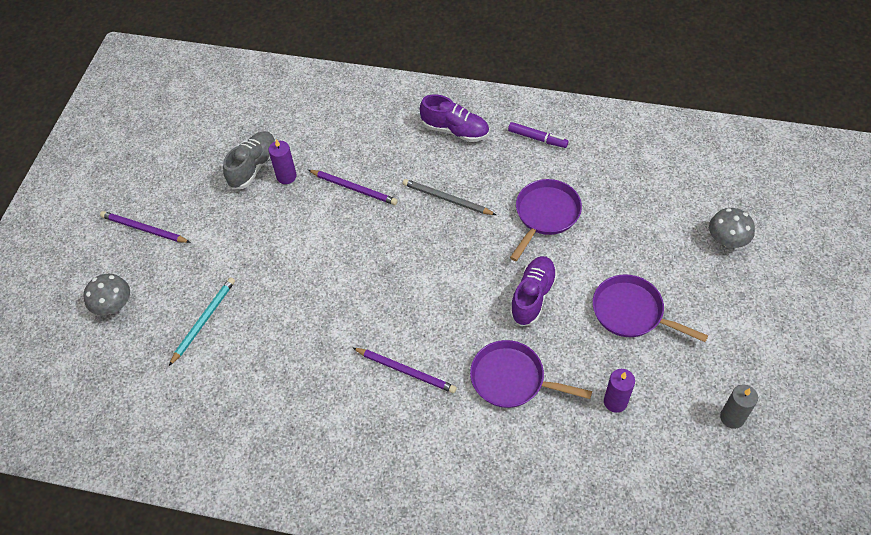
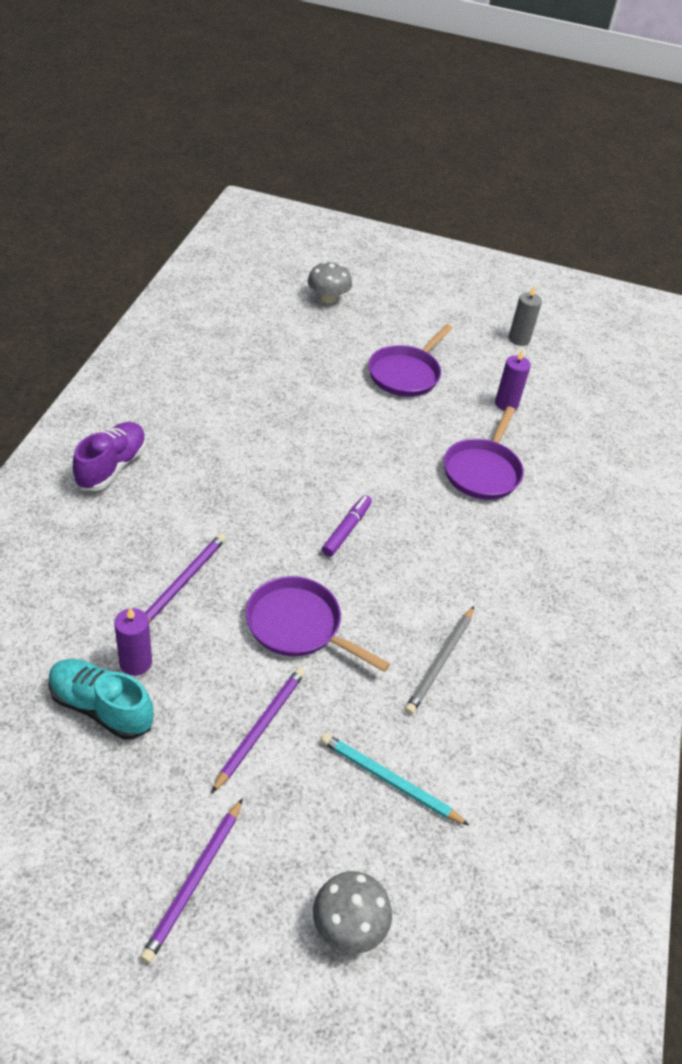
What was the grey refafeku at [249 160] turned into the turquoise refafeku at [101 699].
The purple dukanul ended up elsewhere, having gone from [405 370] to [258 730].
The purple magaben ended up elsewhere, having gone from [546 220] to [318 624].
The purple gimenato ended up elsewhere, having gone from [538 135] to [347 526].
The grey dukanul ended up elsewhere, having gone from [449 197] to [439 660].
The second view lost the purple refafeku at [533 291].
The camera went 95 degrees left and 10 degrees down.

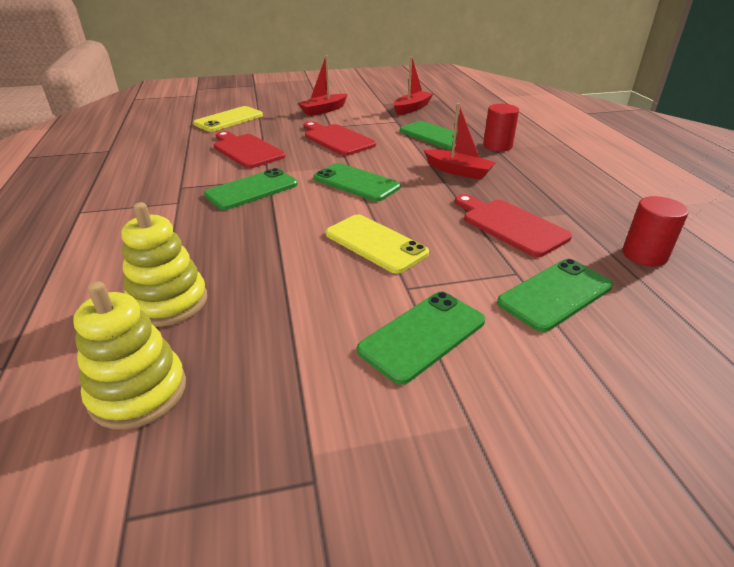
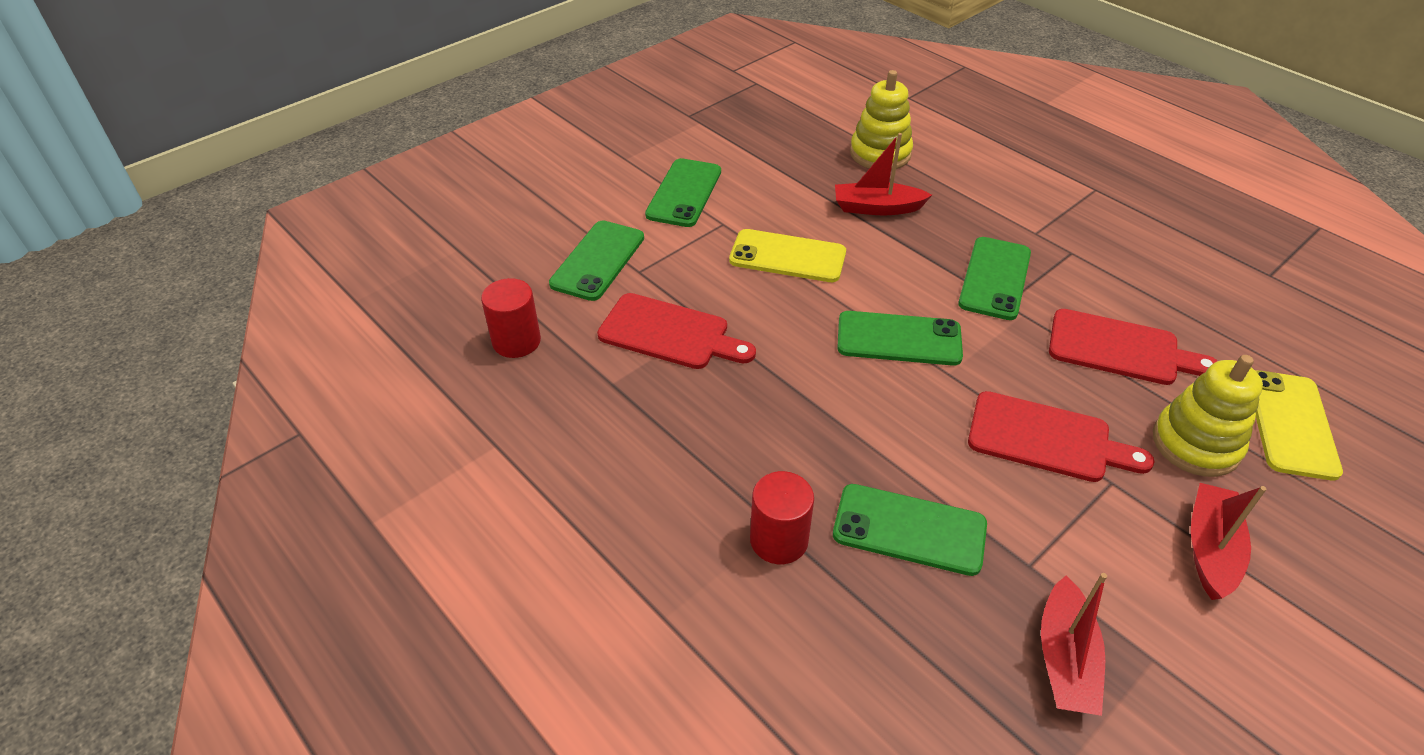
The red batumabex ended up elsewhere, having gone from [460 141] to [883 174].
The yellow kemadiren ended up elsewhere, having gone from [129 355] to [1208 416].
The camera went 150 degrees right and 10 degrees up.

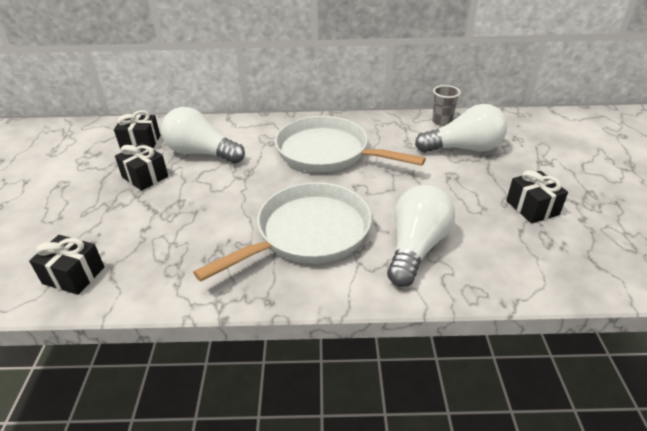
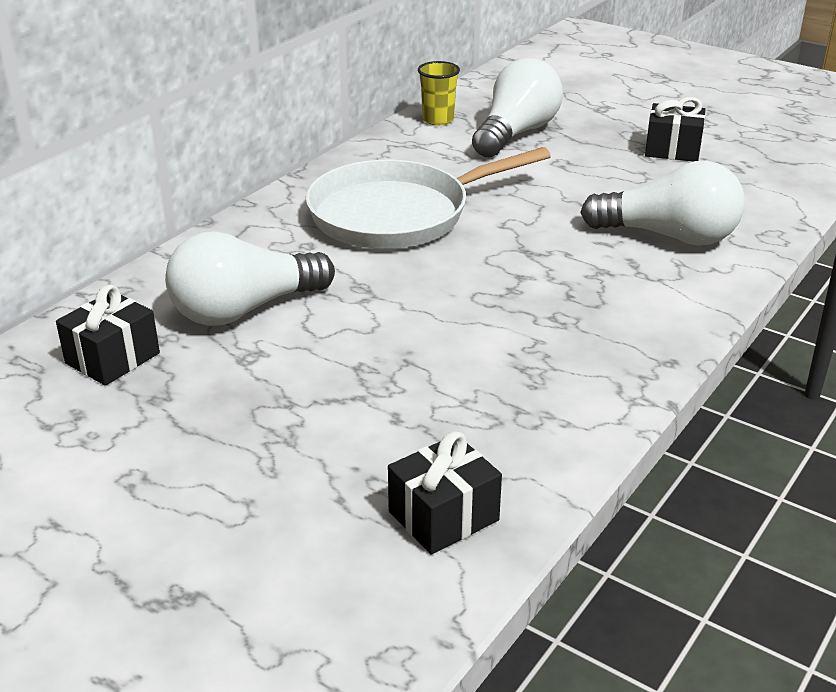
What was the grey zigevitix at [446 105] turned into the yellow zigevitix at [439 93].
The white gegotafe at [421 236] ended up facing another way, 135 degrees clockwise from before.
The second view lost the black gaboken at [141 167].
The second view lost the white magaben at [282 232].
The camera went 55 degrees left and 5 degrees down.

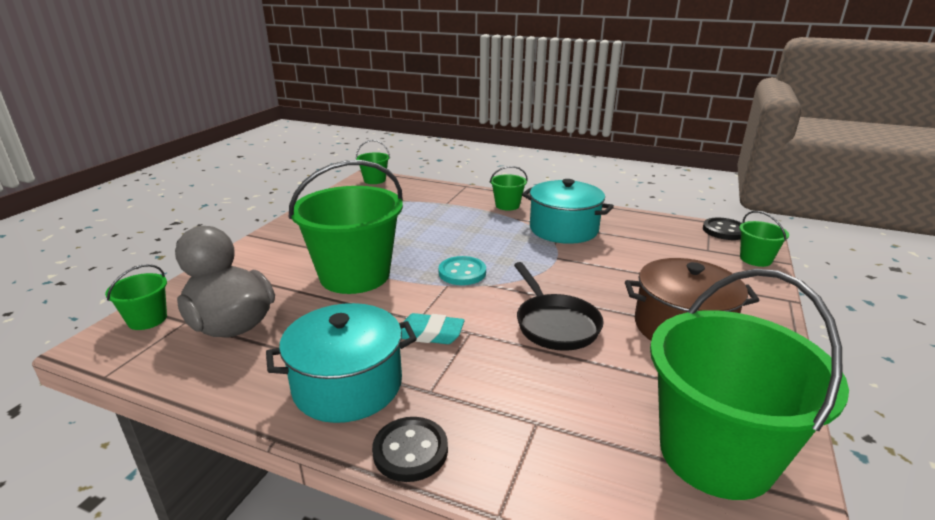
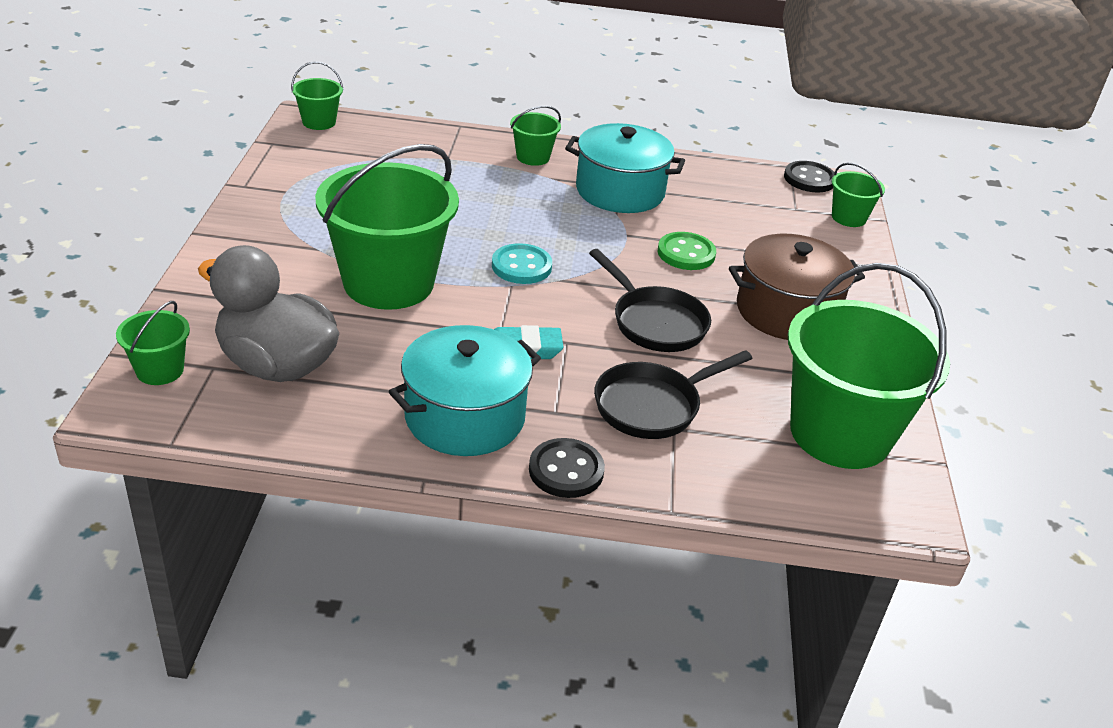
The second view gained the black magaben at [673 394].
The second view gained the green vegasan at [687 251].
The camera went 20 degrees left and 10 degrees up.

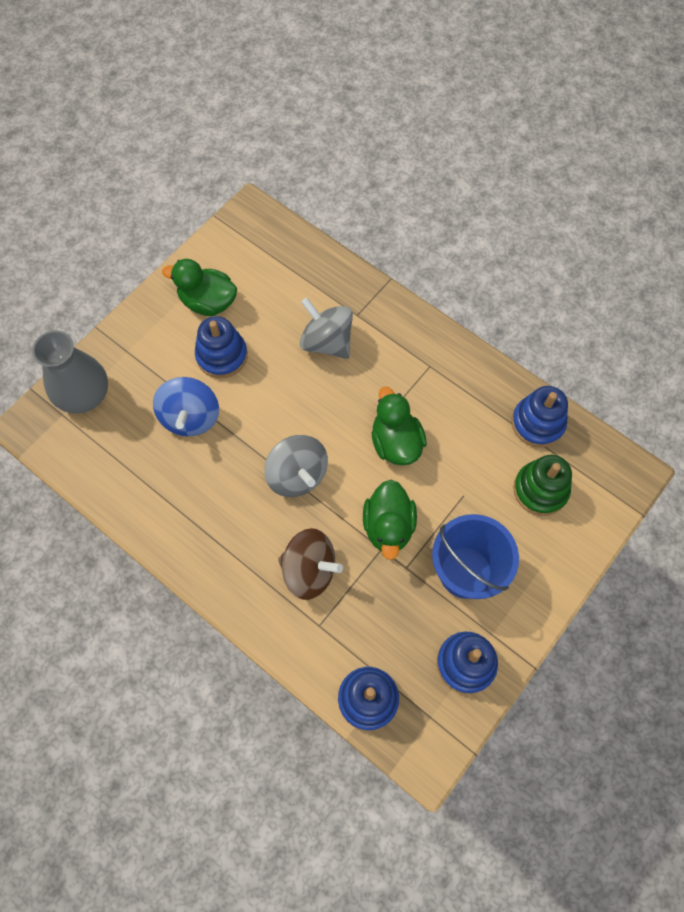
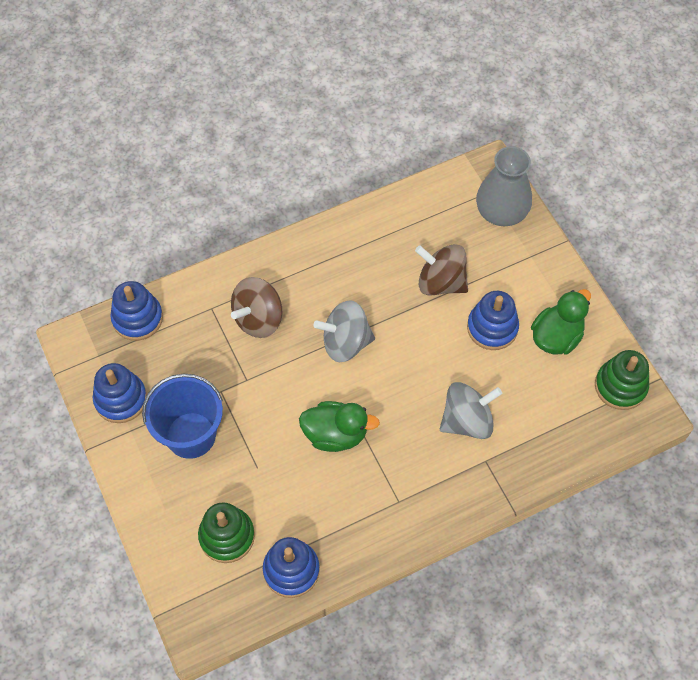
What was the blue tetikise at [186 406] turned into the brown tetikise at [441 270].
The second view gained the green kemadiren at [622 380].
The second view lost the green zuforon at [390 520].
The camera went 115 degrees right and 5 degrees down.

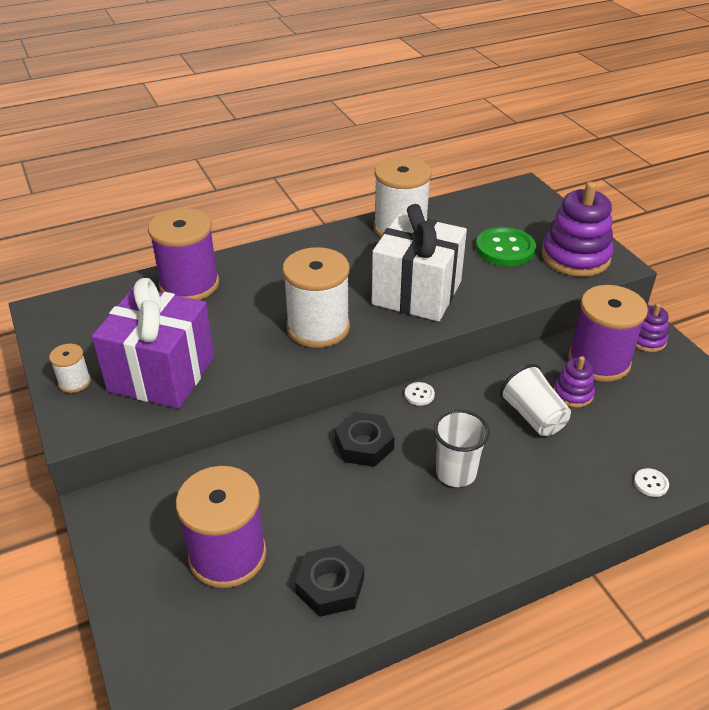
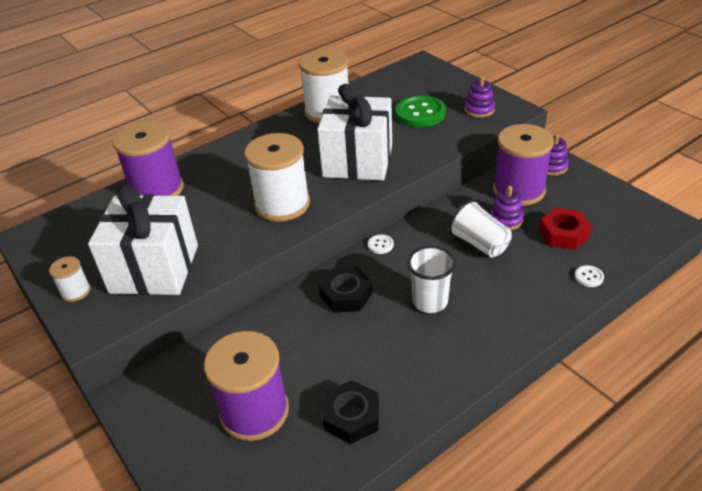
What was the purple gaboken at [153 343] turned into the white gaboken at [143 239].
The size of the purple kemadiren at [577 229] changed by a factor of 0.52.
The second view gained the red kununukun at [565 229].
The camera went 10 degrees left and 0 degrees up.

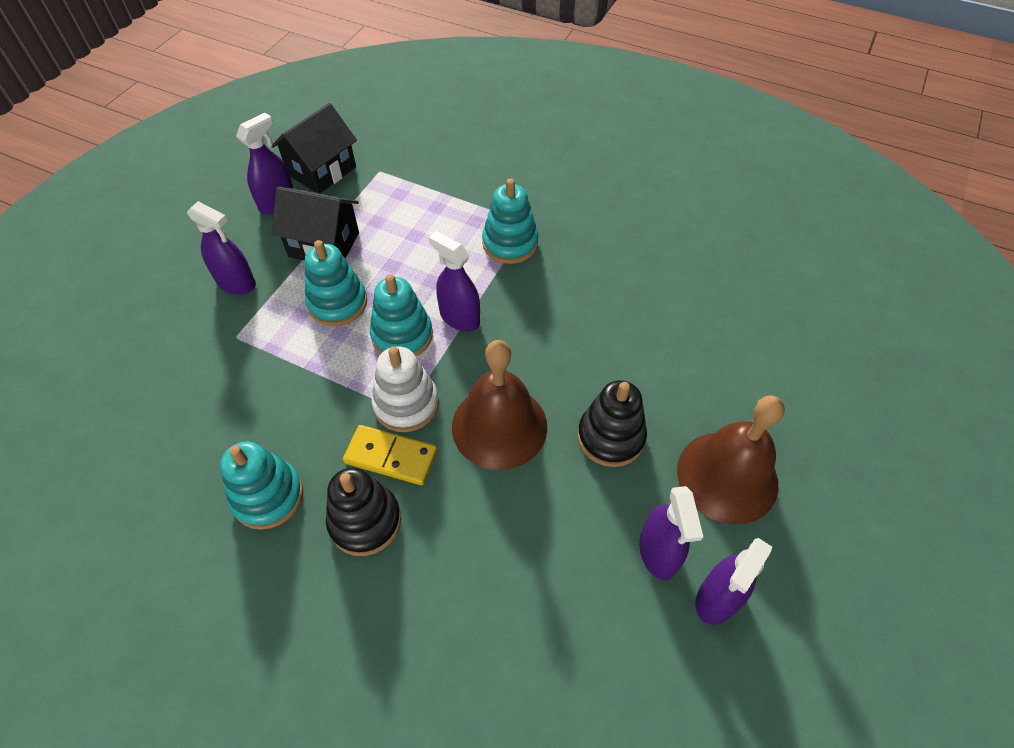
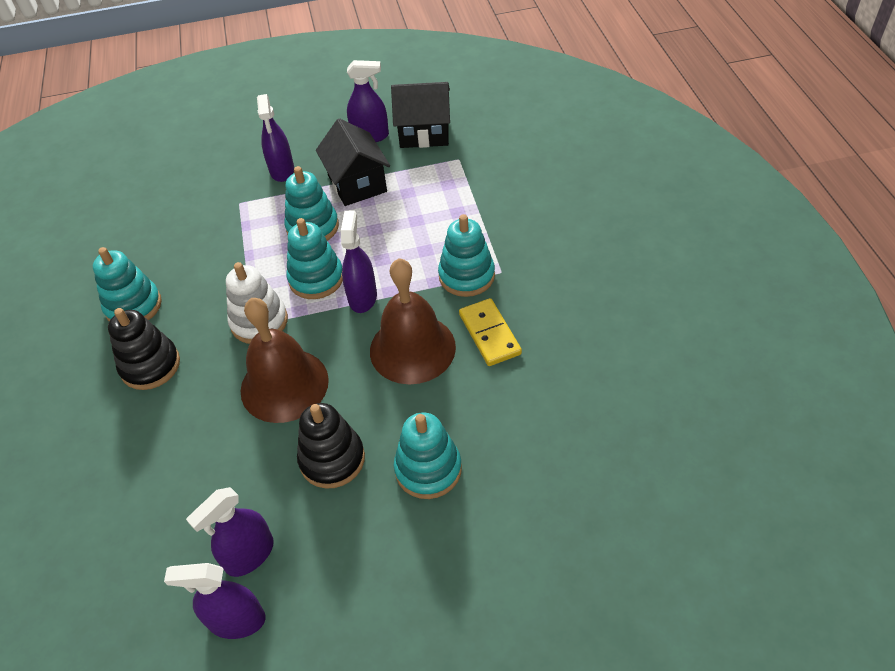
The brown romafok ended up elsewhere, having gone from [731 460] to [413 321].
The second view gained the turquoise kemadiren at [428 456].
The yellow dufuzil ended up elsewhere, having gone from [390 455] to [490 332].
The camera went 55 degrees right and 5 degrees down.

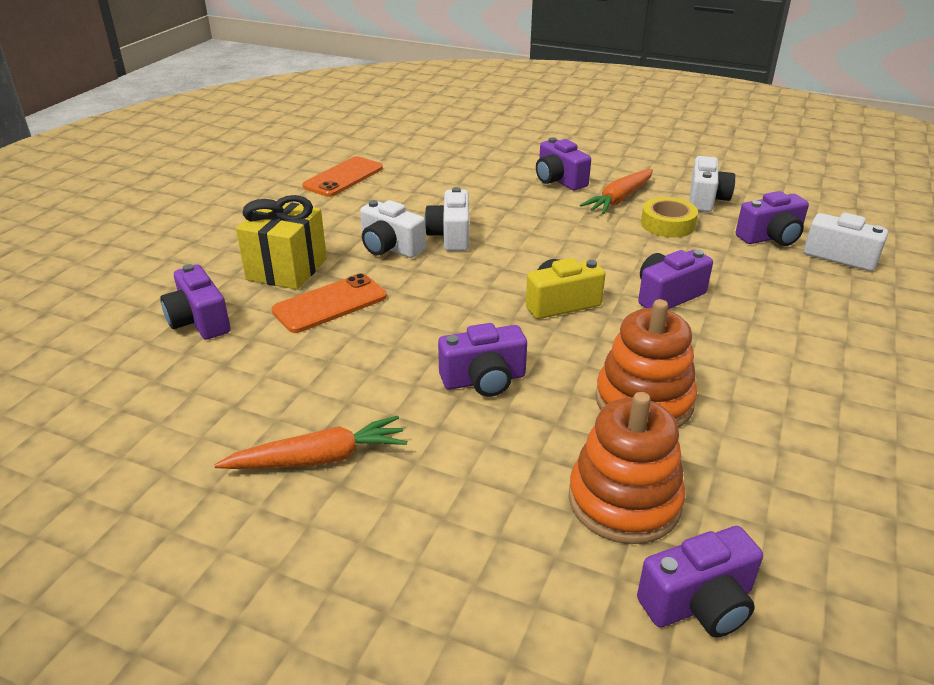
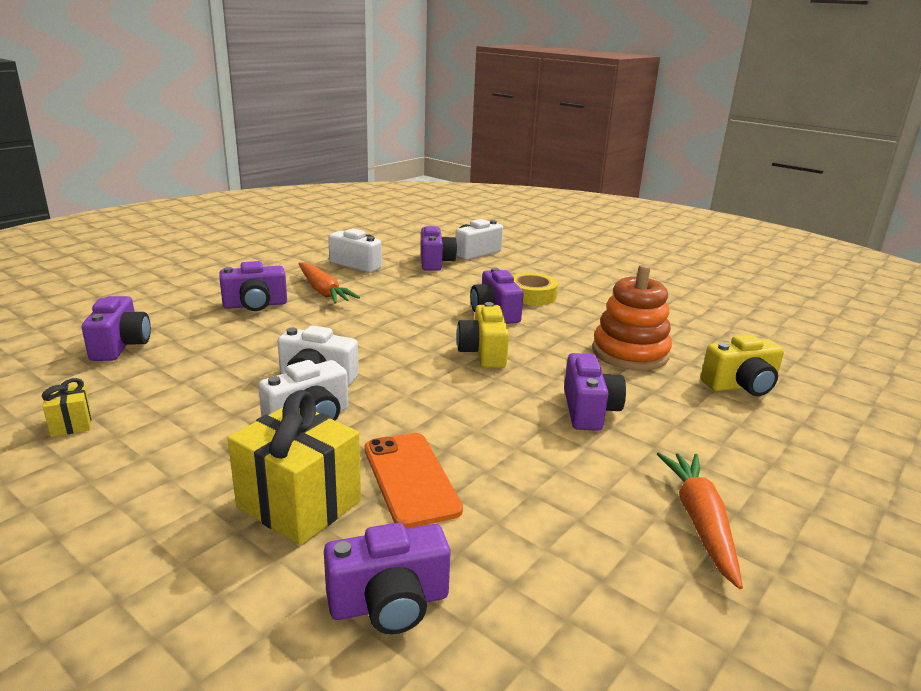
Where the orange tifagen stood at [342 176], the yellow gaboken came to stand at [66 407].
The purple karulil ended up elsewhere, having gone from [700 581] to [116 328].
The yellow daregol ended up elsewhere, having gone from [669 217] to [535 289].
Where the orange kemadiren stood at [627 468], the yellow karulil came to stand at [742 365].
The camera went 75 degrees left and 10 degrees down.

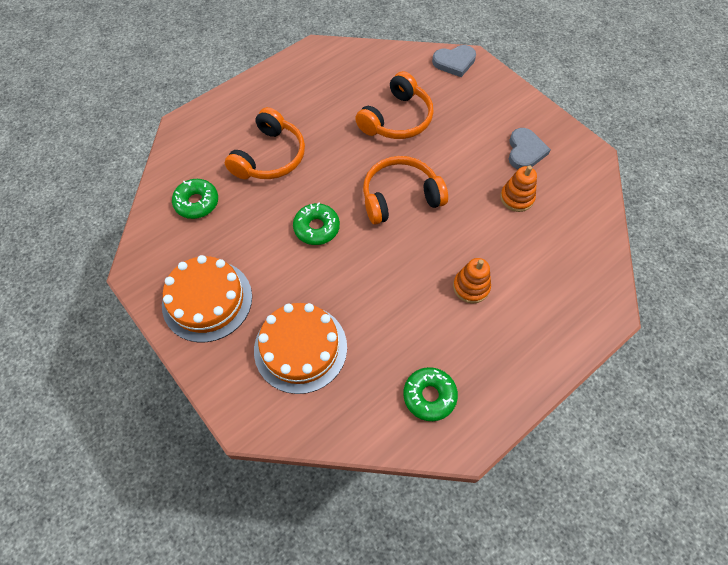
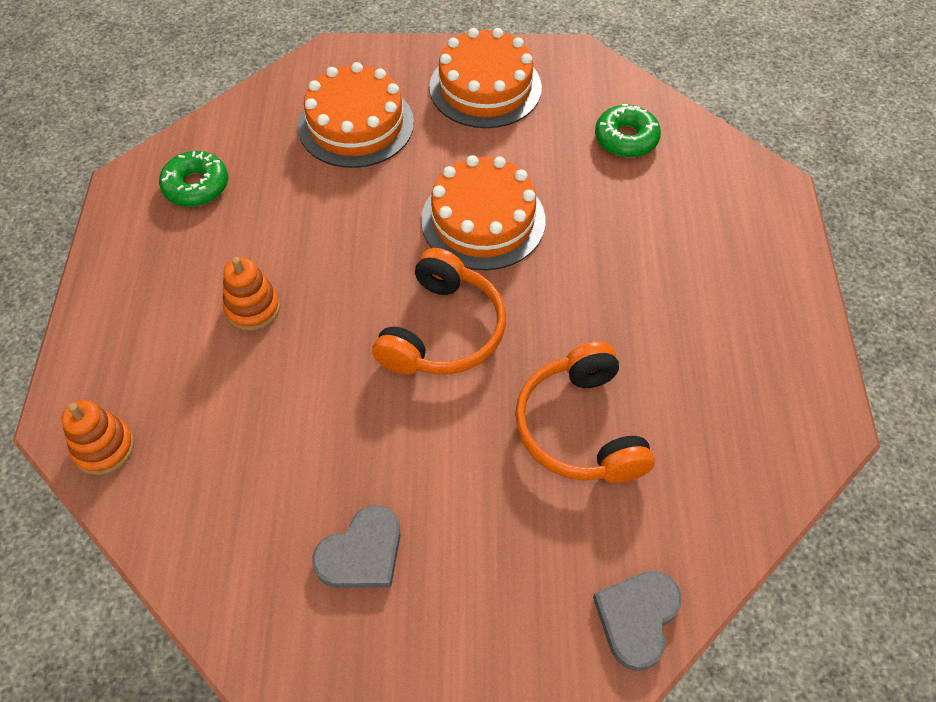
The orange kemadiren ended up elsewhere, having gone from [518 189] to [97 437].
The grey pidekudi at [530 148] ended up facing another way, 90 degrees counterclockwise from before.
Where the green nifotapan stood at [316 223], the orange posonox came to stand at [483 212].
The second view lost the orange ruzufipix at [265 143].
The camera went 130 degrees right and 5 degrees down.

